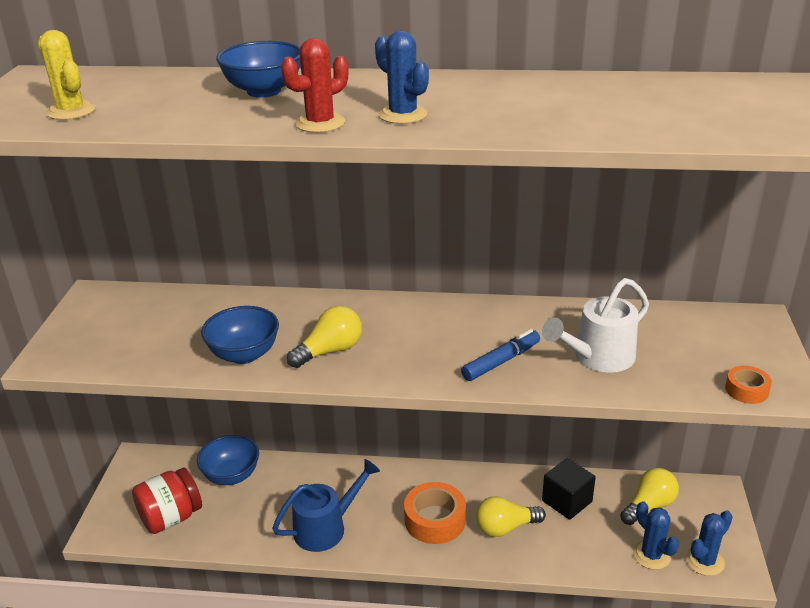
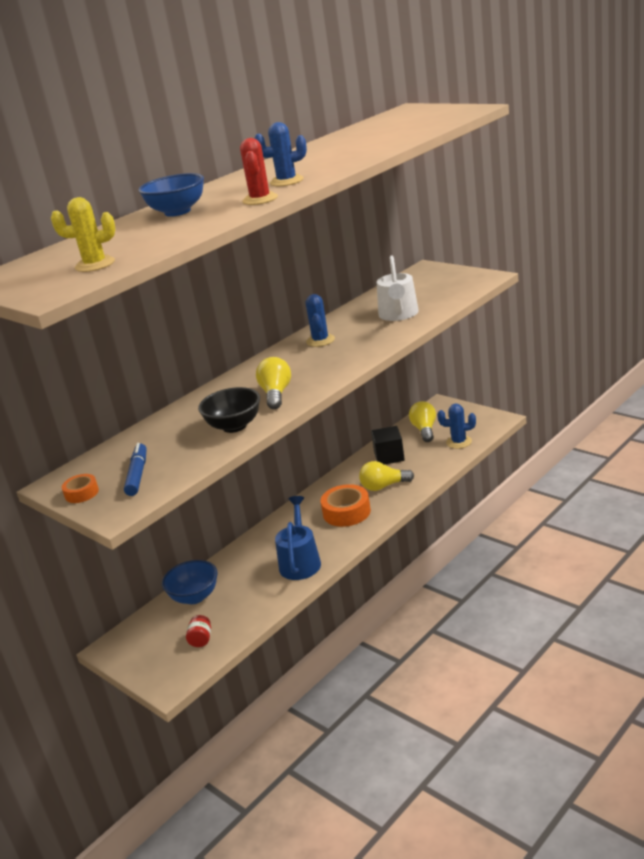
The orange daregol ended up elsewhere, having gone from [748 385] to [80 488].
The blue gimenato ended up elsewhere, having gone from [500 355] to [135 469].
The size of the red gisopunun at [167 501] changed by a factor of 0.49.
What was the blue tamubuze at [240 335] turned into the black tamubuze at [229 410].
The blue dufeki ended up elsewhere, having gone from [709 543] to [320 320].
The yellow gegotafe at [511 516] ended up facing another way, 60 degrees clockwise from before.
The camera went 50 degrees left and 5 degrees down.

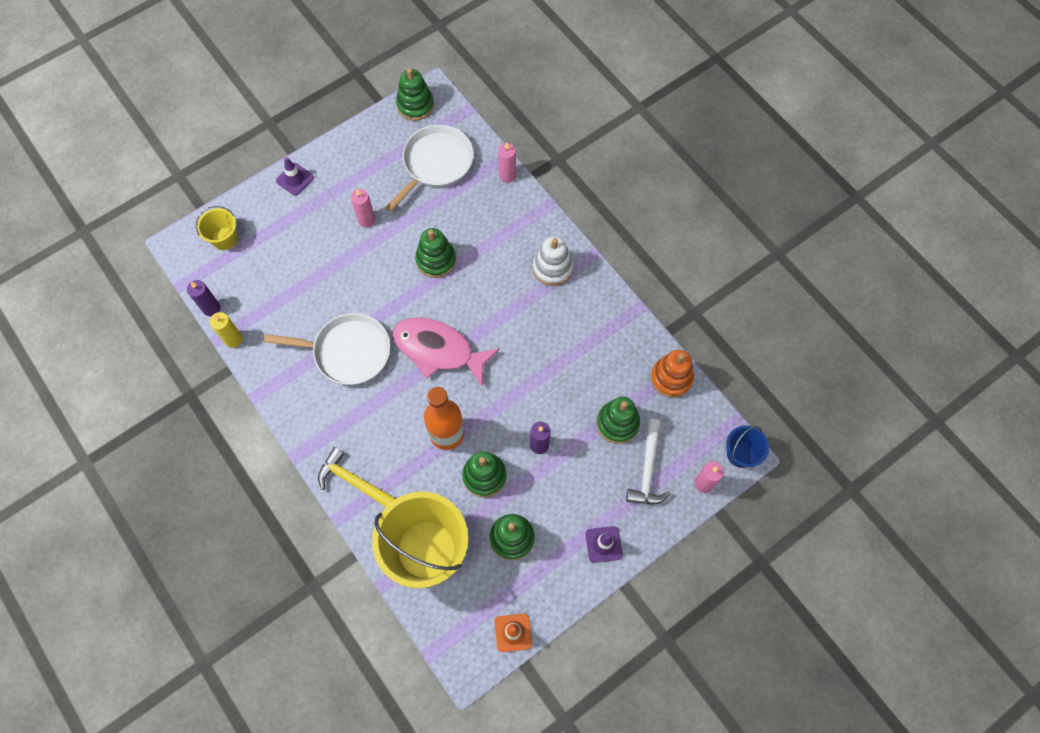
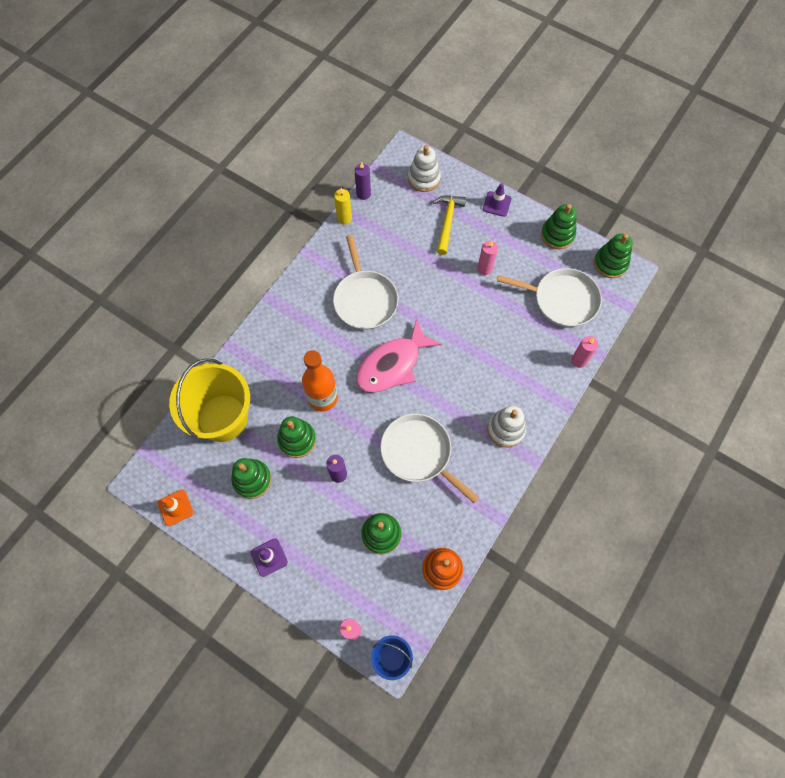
The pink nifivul at [446 351] ended up facing another way, 135 degrees counterclockwise from before.
The second view gained the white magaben at [429 458].
Where the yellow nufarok stood at [217 228], the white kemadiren came to stand at [424 168].
The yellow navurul ended up elsewhere, having gone from [357 477] to [449 225].
The green kemadiren ended up elsewhere, having gone from [435 253] to [558 226].
The second view lost the white navurul at [648 461].
The camera went 70 degrees right and 0 degrees up.

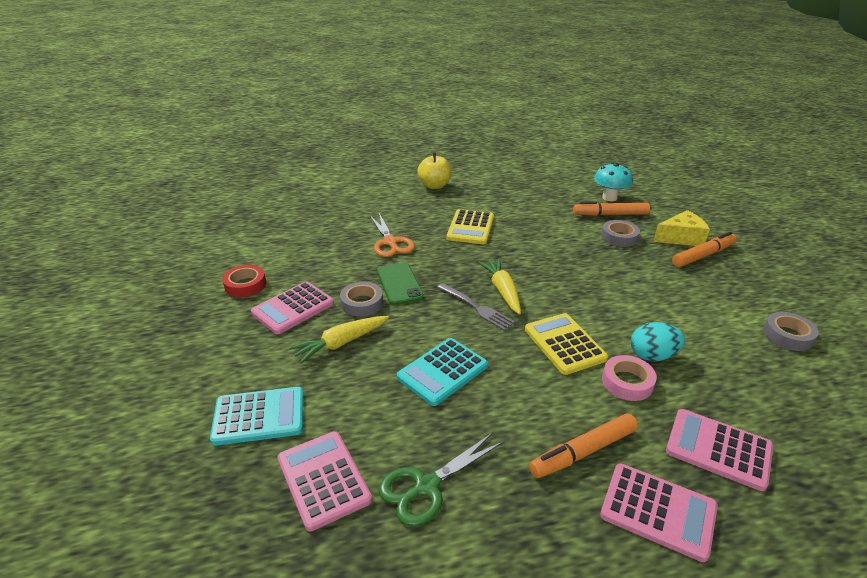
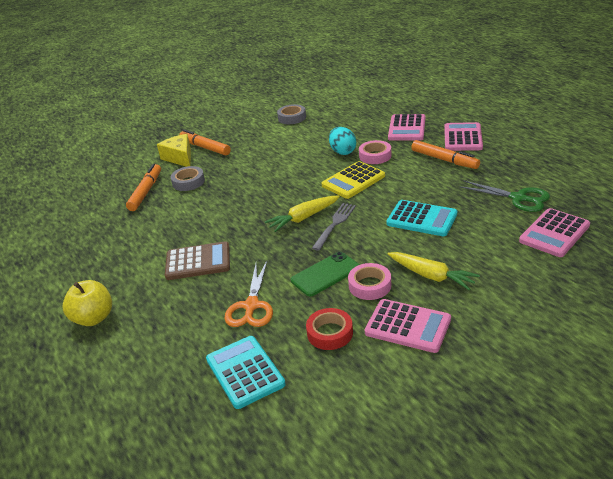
The orange gimenato at [611 209] ended up facing another way, 150 degrees counterclockwise from before.
What was the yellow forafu at [470 226] turned into the brown forafu at [197 260].
The turquoise forafu ended up elsewhere, having gone from [256 416] to [245 372].
The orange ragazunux at [392 235] ended up facing another way, 135 degrees clockwise from before.
The red daregol ended up elsewhere, having gone from [244 281] to [329 329].
What was the grey daregol at [361 299] turned into the pink daregol at [369 281].
The second view lost the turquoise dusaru at [613 182].
The camera went 105 degrees left and 0 degrees up.

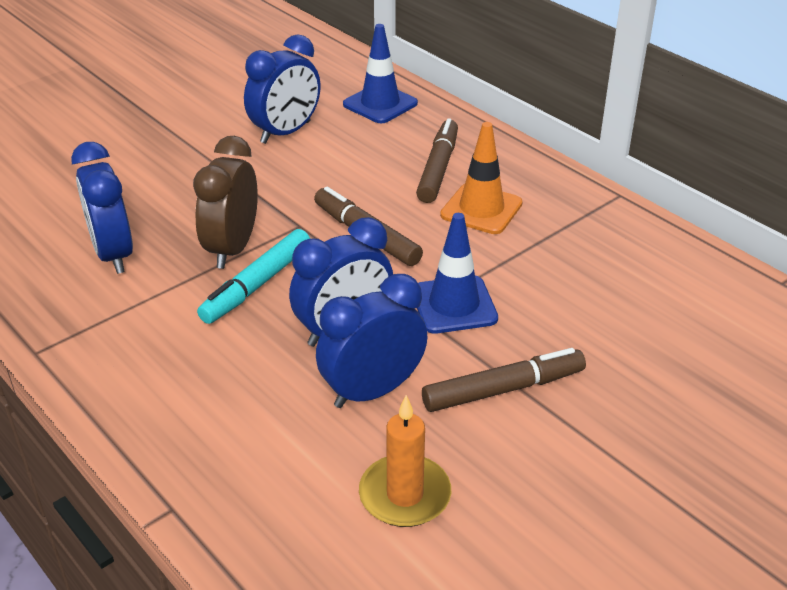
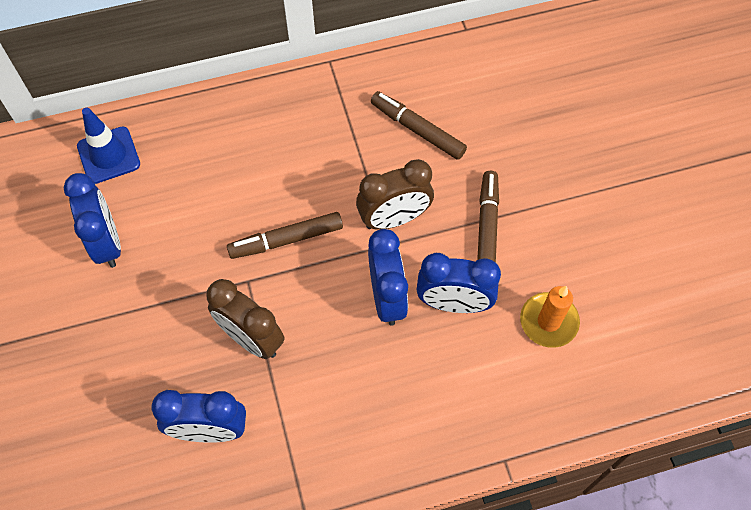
Where the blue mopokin stood at [457 273], the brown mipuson came to stand at [395 194].
The brown gimenato ended up elsewhere, having gone from [437 160] to [419 125].
The blue mipuson at [372 341] ended up facing another way, 75 degrees counterclockwise from before.
The second view lost the turquoise gimenato at [253 276].
The second view lost the orange mopokin at [481 178].
The camera went 65 degrees left and 25 degrees up.

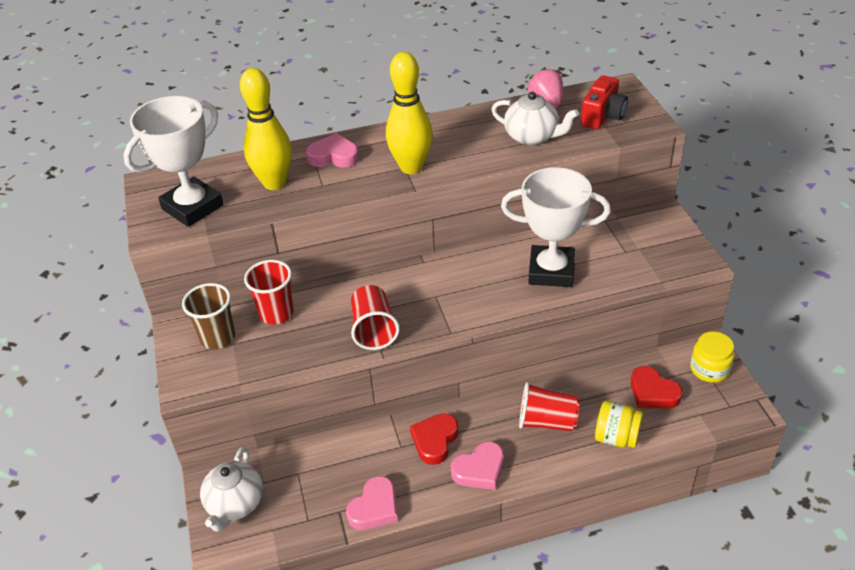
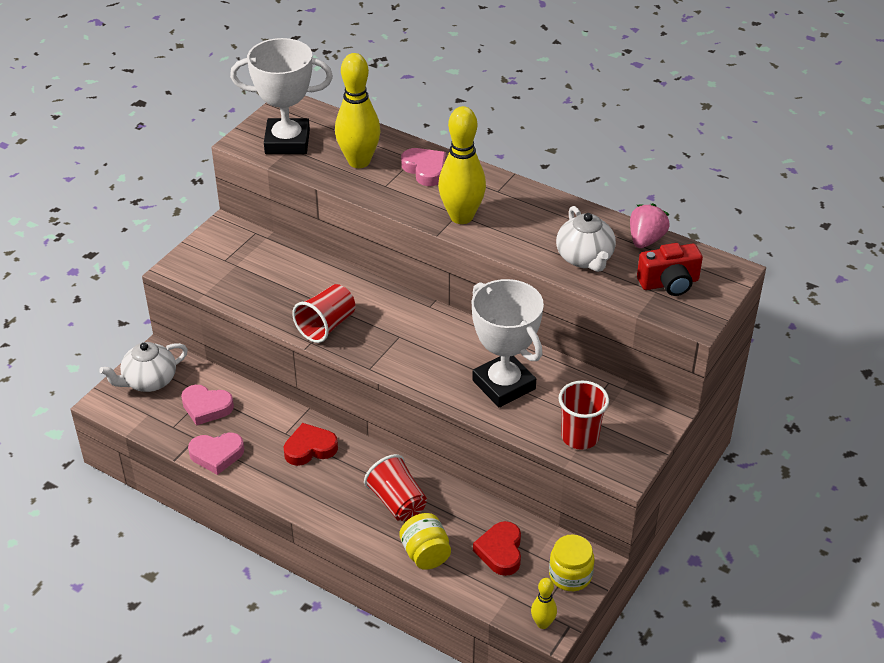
The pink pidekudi ended up elsewhere, having gone from [477 466] to [207 405].
The second view gained the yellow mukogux at [544 603].
The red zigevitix ended up elsewhere, having gone from [269 292] to [584 415].
The second view lost the brown zigevitix at [208 316].
The camera went 45 degrees right and 0 degrees up.

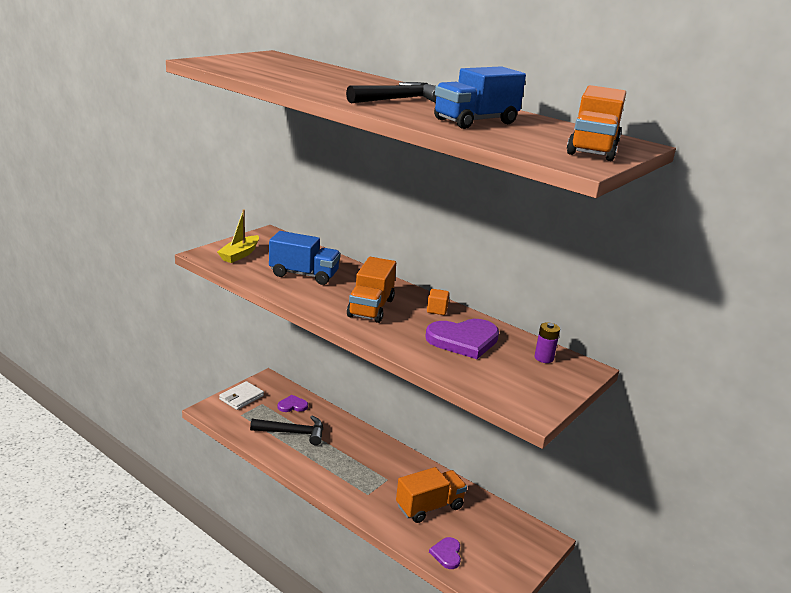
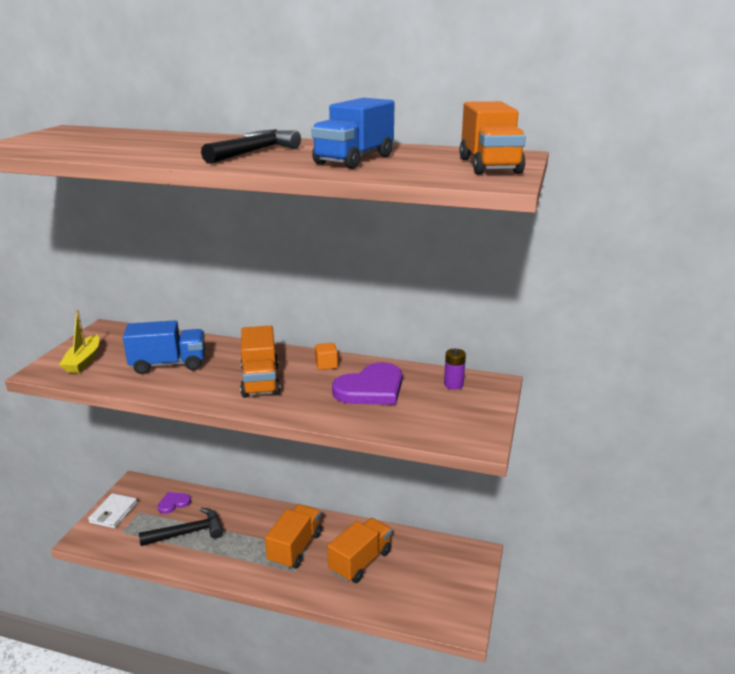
The second view gained the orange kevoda at [293 536].
The second view lost the purple pidekudi at [445 553].
The camera went 20 degrees left and 0 degrees up.

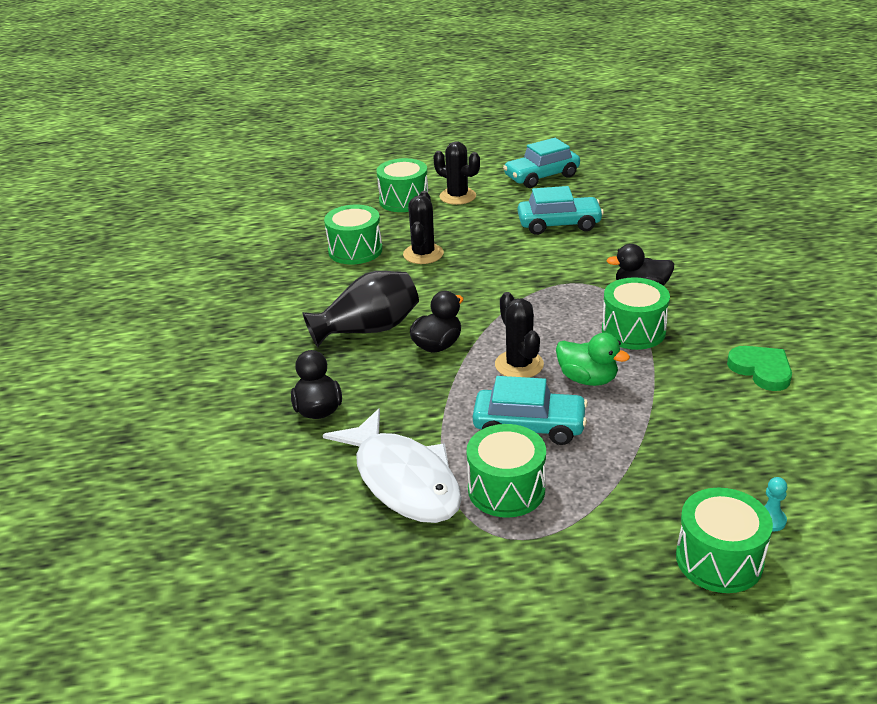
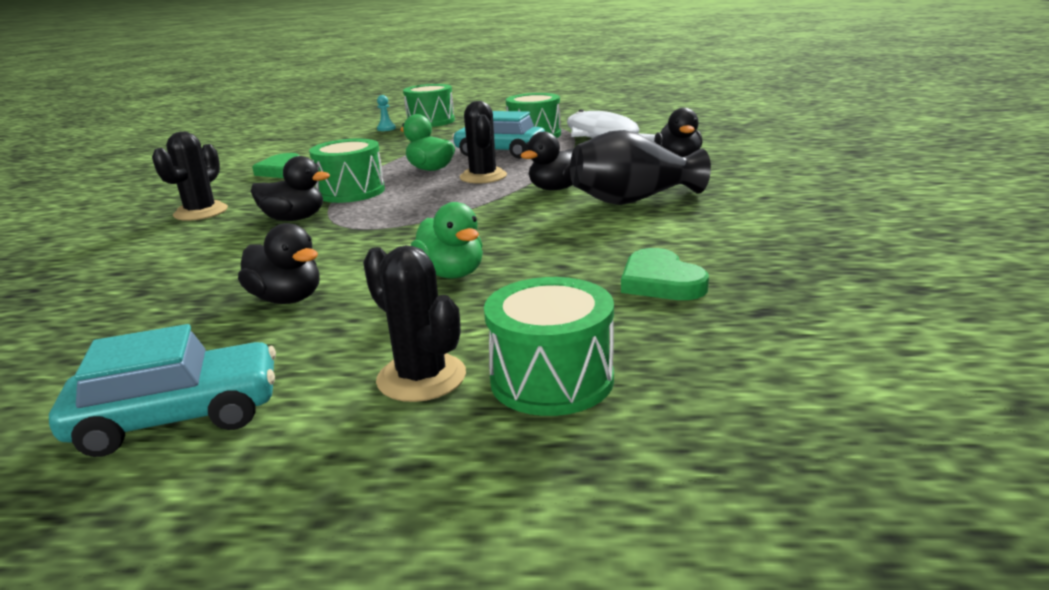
The black dufeki ended up elsewhere, having gone from [423 227] to [190 176].
Where the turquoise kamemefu stood at [561 210], the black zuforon came to stand at [279 263].
The second view gained the green zuforon at [447 240].
Where the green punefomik stood at [353 234], the green pidekudi came to stand at [665 274].
The camera went 170 degrees left and 10 degrees down.

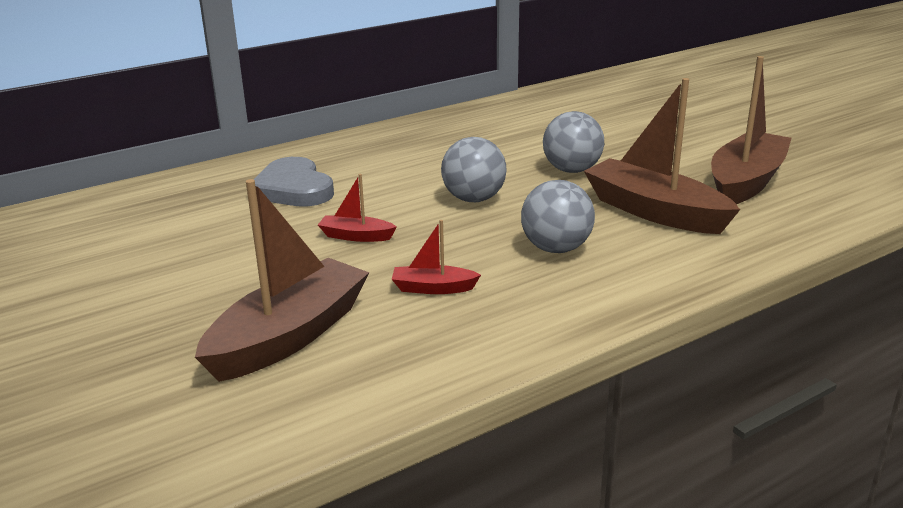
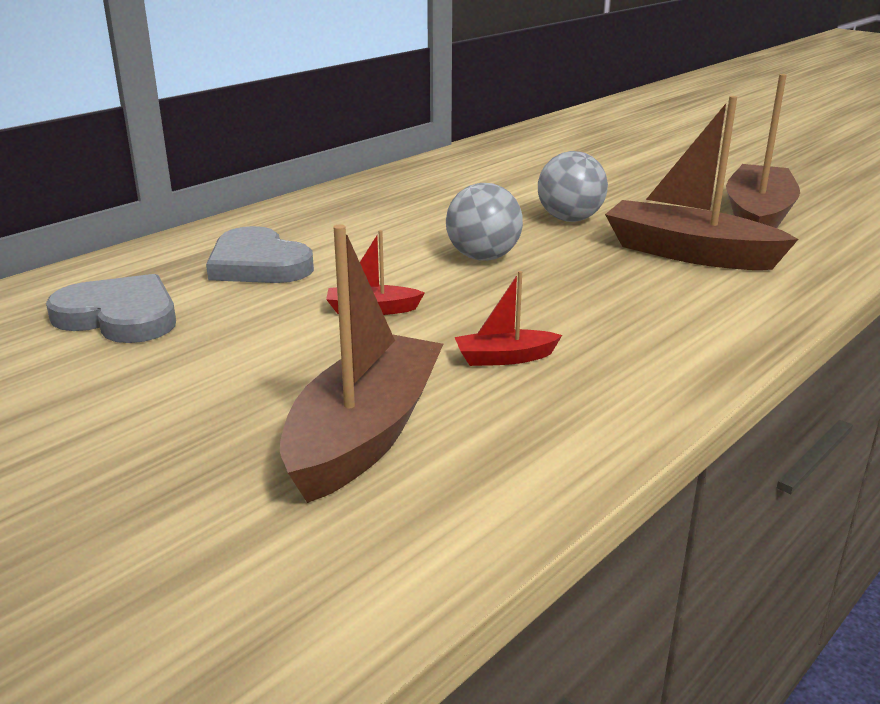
The second view gained the grey pidekudi at [111 308].
The second view lost the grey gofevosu at [558 216].
The camera went 15 degrees left and 0 degrees up.

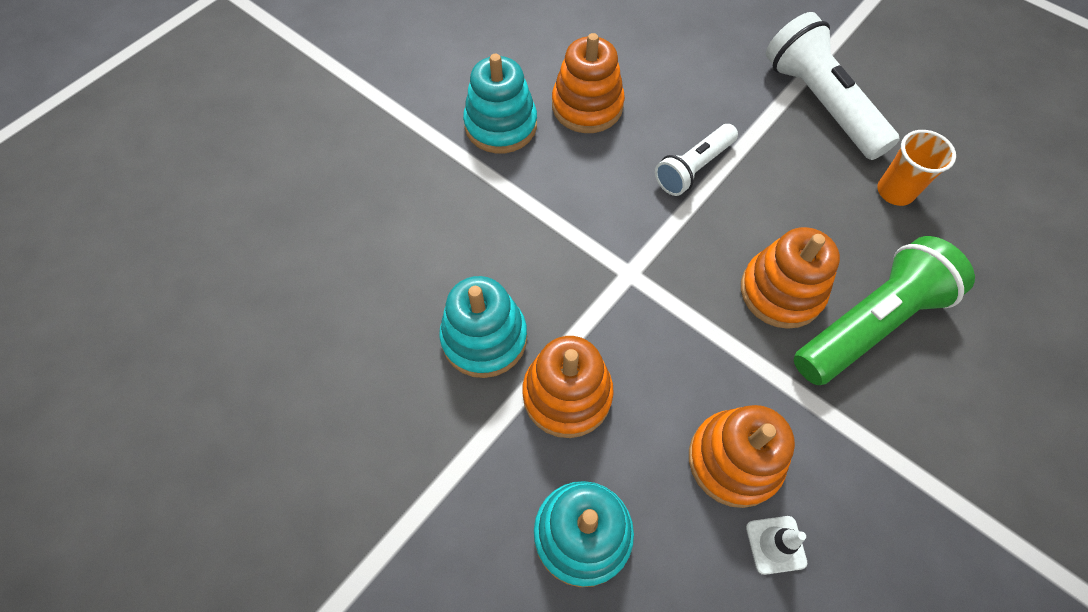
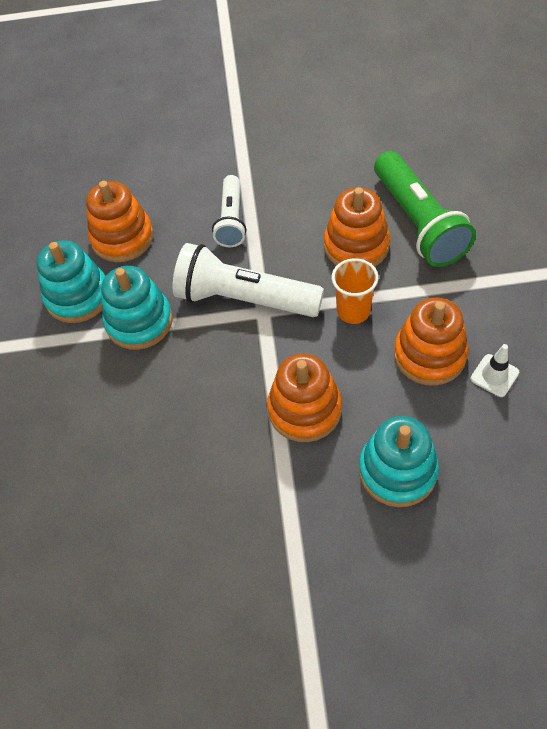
The turquoise kemadiren ended up elsewhere, having gone from [483 327] to [137 308].
The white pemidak ended up elsewhere, having gone from [833 86] to [248 280].
The orange zigevitix ended up elsewhere, having gone from [916 168] to [354 291].
The green pemidak at [884 310] ended up facing another way, 150 degrees clockwise from before.
The camera went 40 degrees left and 5 degrees down.

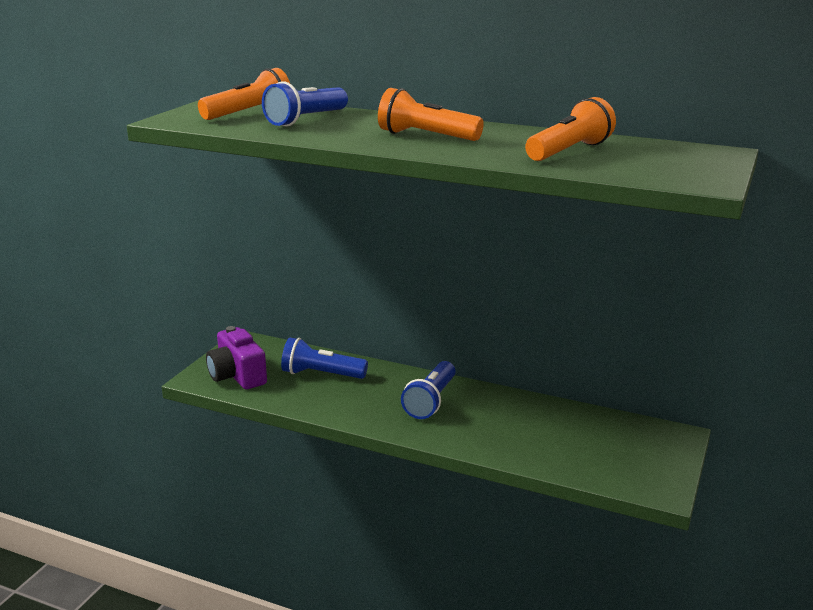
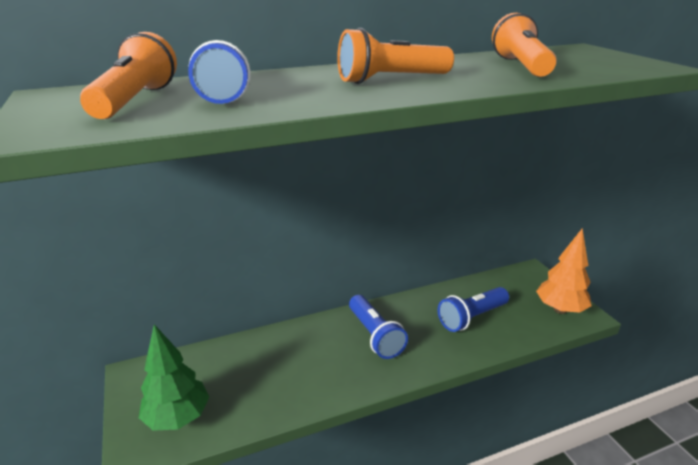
Where the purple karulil stood at [236 358], the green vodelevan came to stand at [174 377].
The blue pemidak ended up elsewhere, having gone from [324 358] to [473 309].
The second view gained the orange vodelevan at [564 271].
The camera went 45 degrees left and 5 degrees up.

